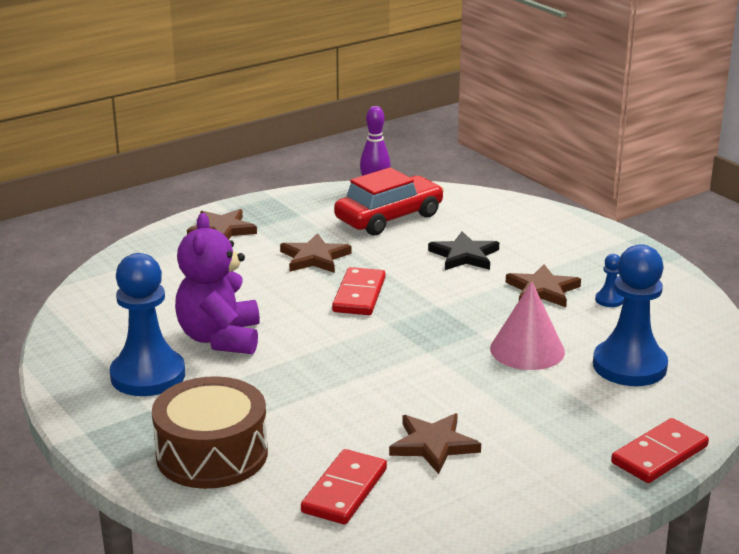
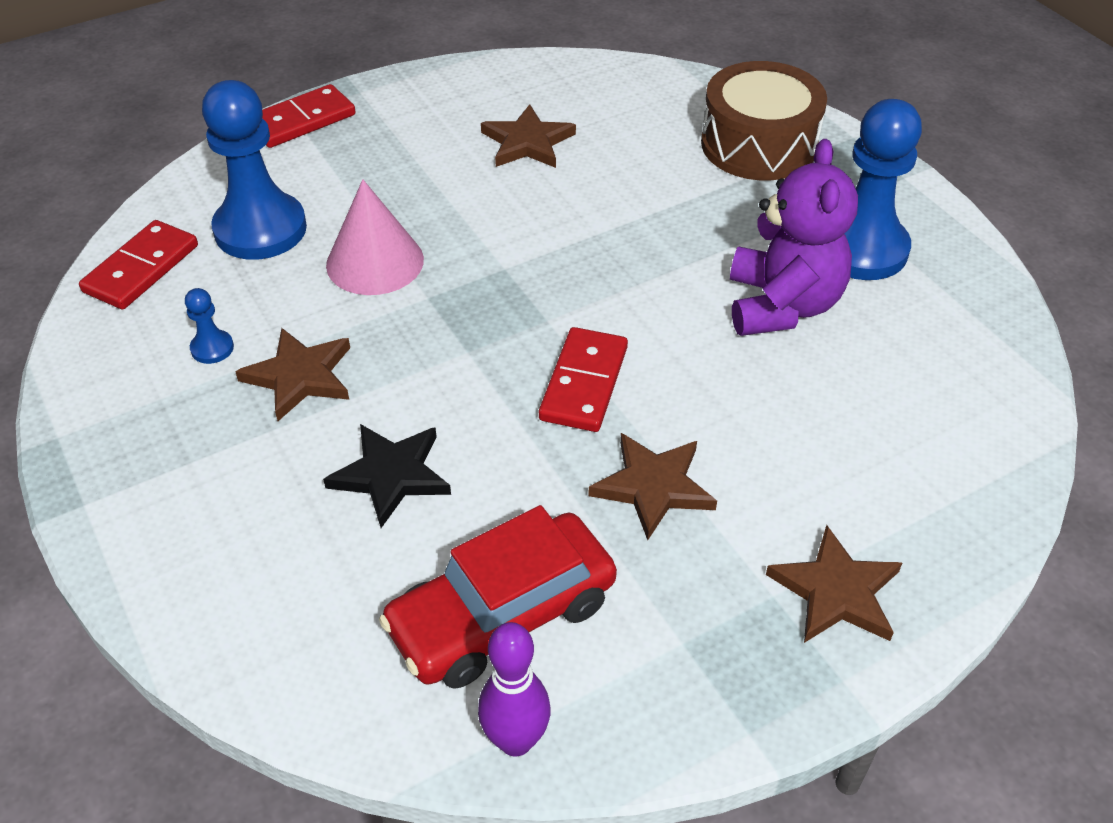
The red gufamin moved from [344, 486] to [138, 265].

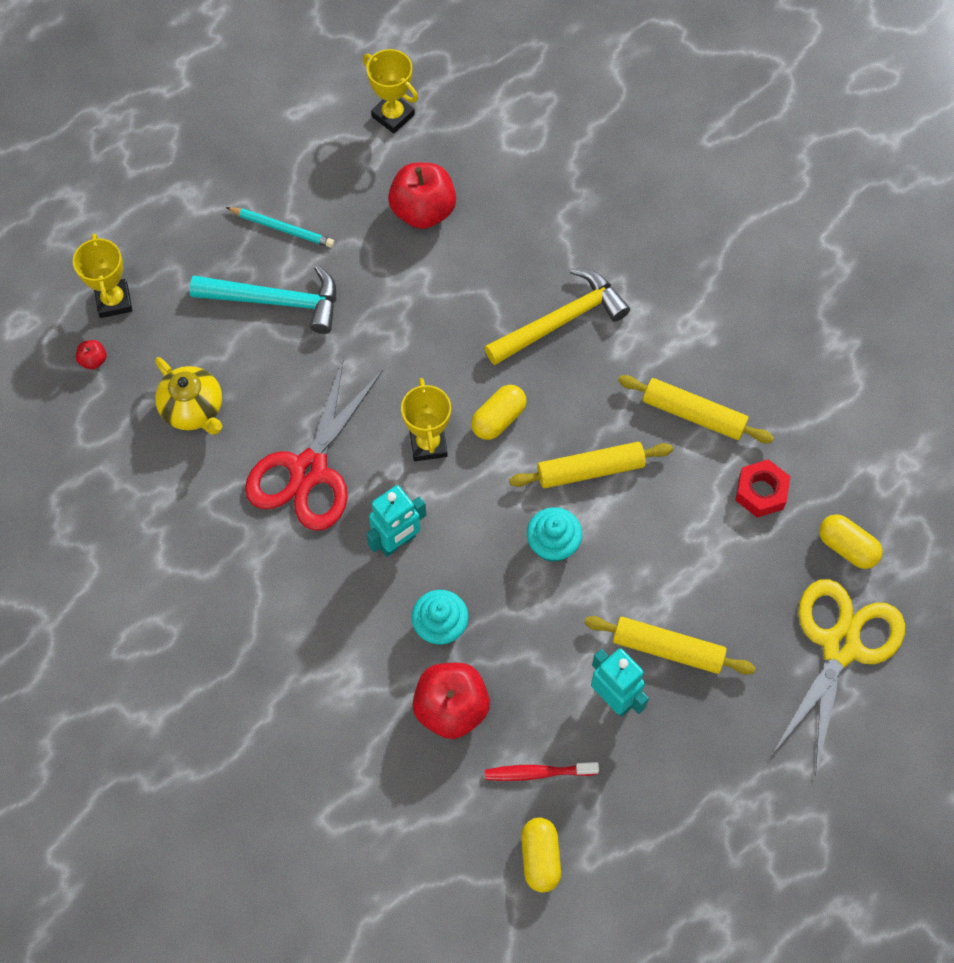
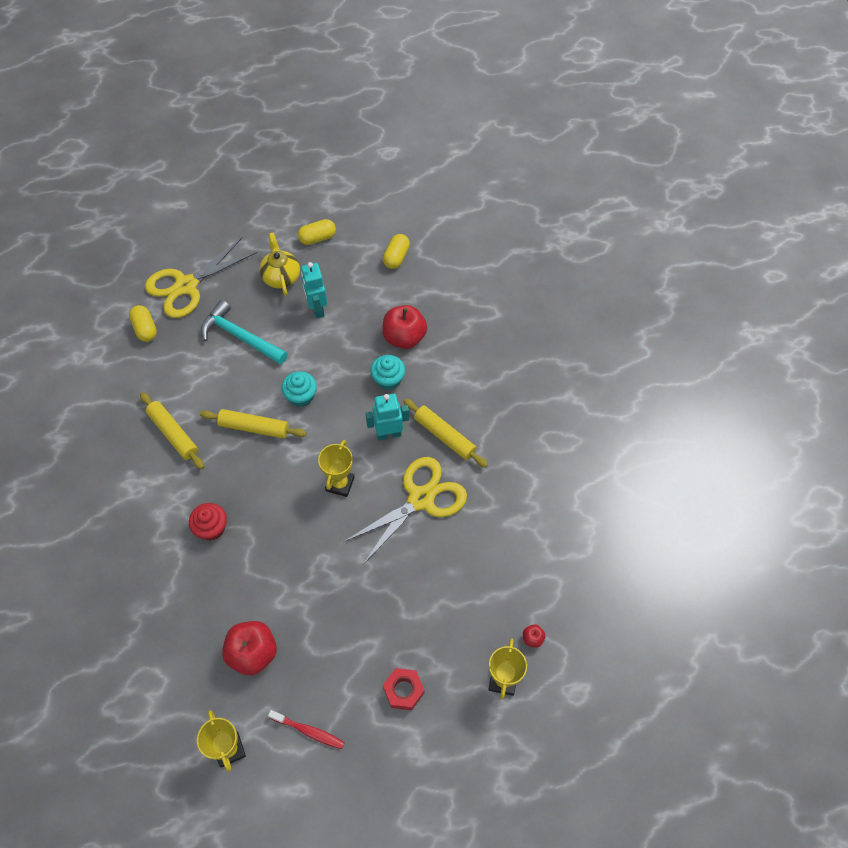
The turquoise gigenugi at [280, 227] disappeared. The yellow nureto moved from [188, 396] to [279, 264]. The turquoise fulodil moved from [263, 299] to [244, 332]. The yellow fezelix moved from [499, 412] to [317, 232]. The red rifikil moved from [542, 771] to [306, 729]. The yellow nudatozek moved from [670, 645] to [445, 433]. The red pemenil moved from [763, 488] to [403, 689]. The yellow fulodil at [557, 316] was replaced by the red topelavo at [208, 522]. The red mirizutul at [314, 443] became the yellow mirizutul at [405, 511].

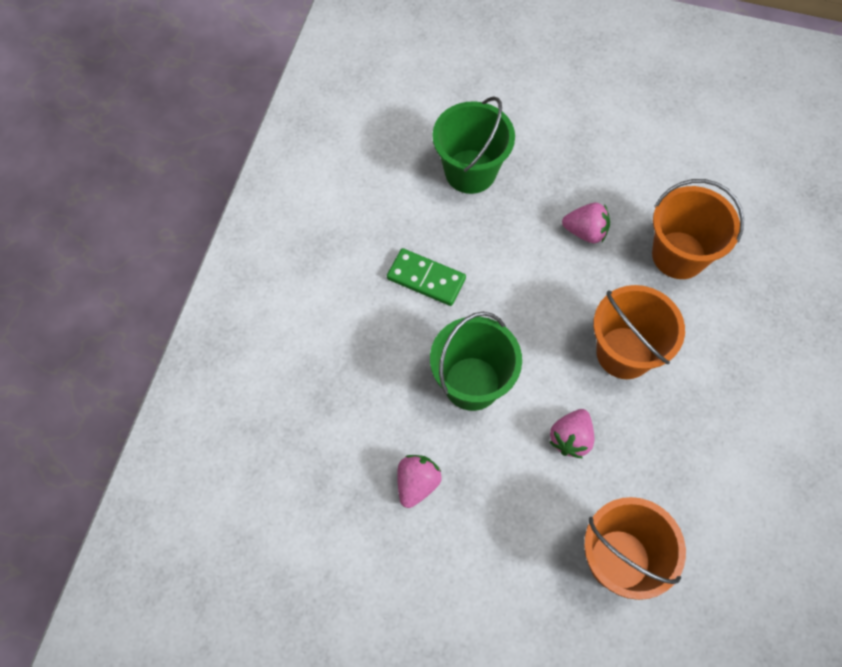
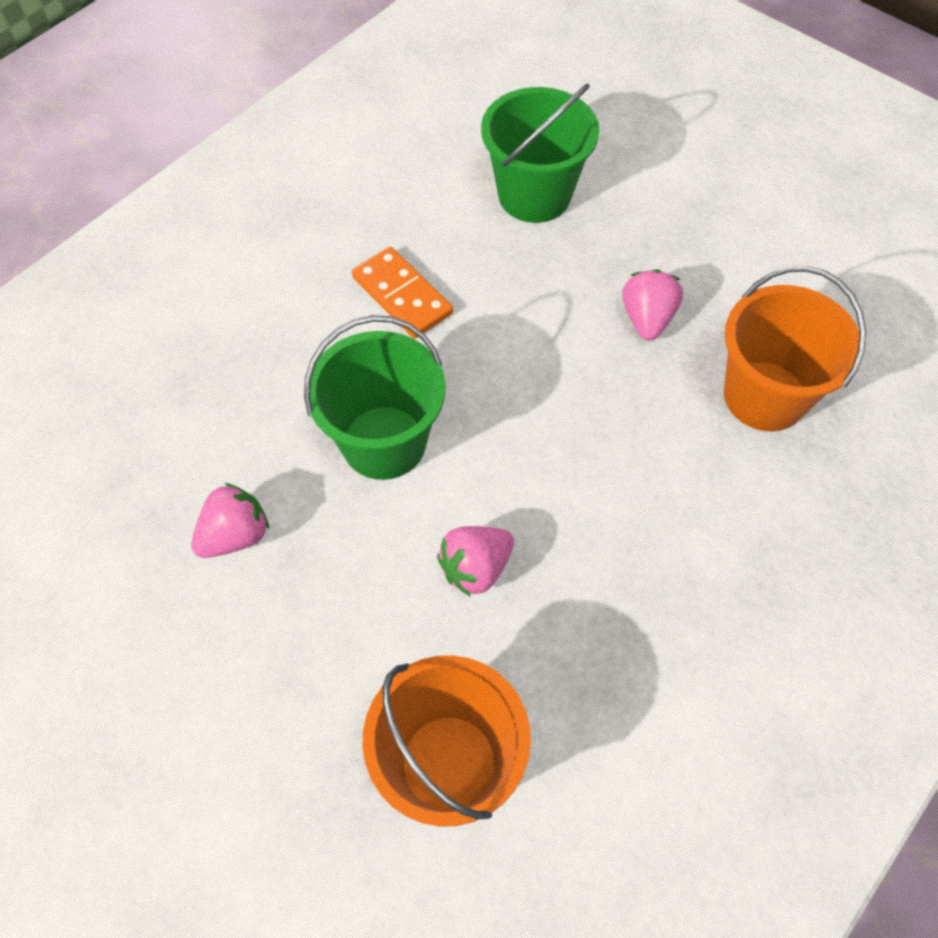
The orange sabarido at [639, 332] disappeared. The green gufamin at [426, 277] became the orange gufamin at [402, 292]. The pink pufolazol at [586, 223] turned 120 degrees counterclockwise.

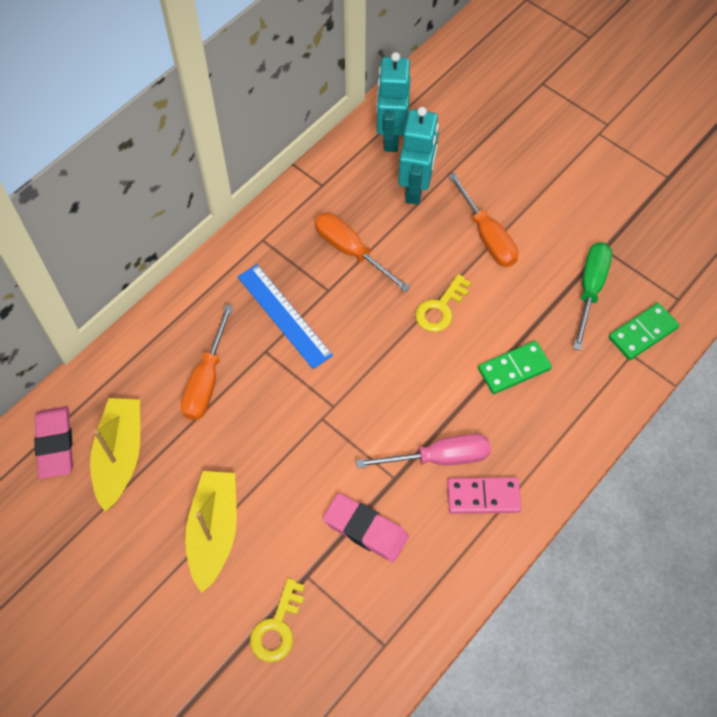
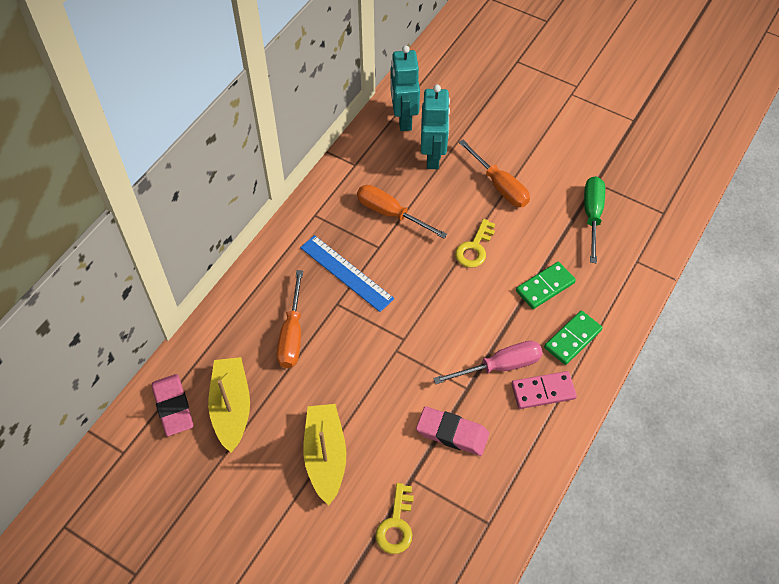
The green gufamin moved from [644, 331] to [573, 338].

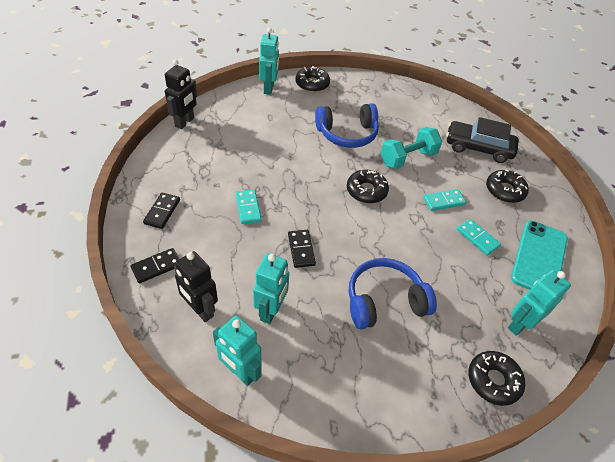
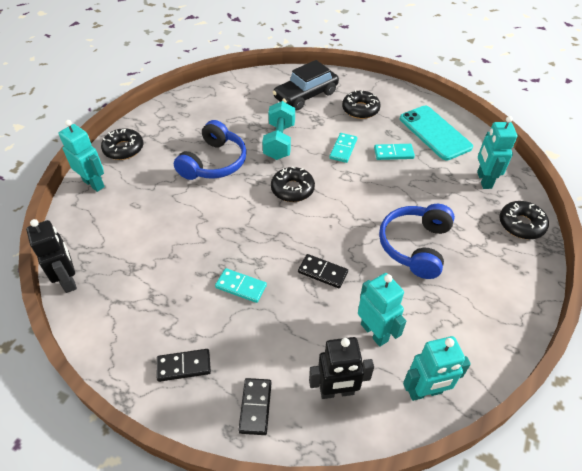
The black gufamin at [161, 210] turned 60 degrees counterclockwise.

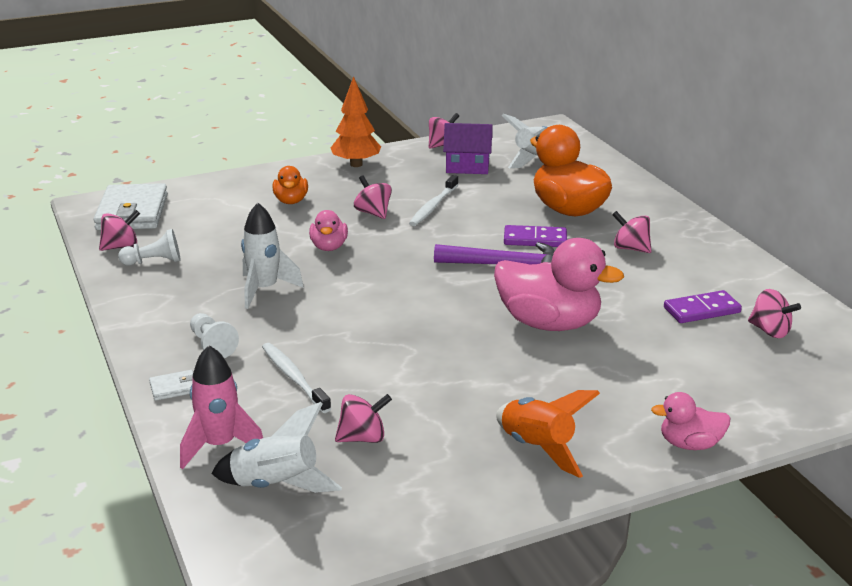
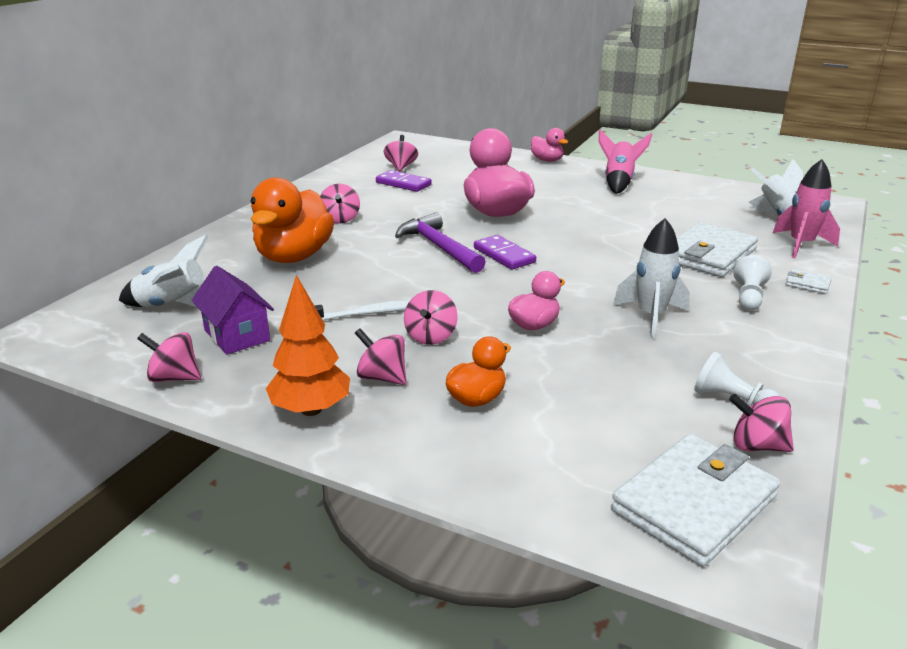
The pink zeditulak moved from [363, 418] to [380, 356]. The purple gufamin moved from [535, 236] to [505, 252]. The white rifikil at [296, 378] was replaced by the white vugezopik at [717, 249]. The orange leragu at [548, 434] became the pink leragu at [625, 161].

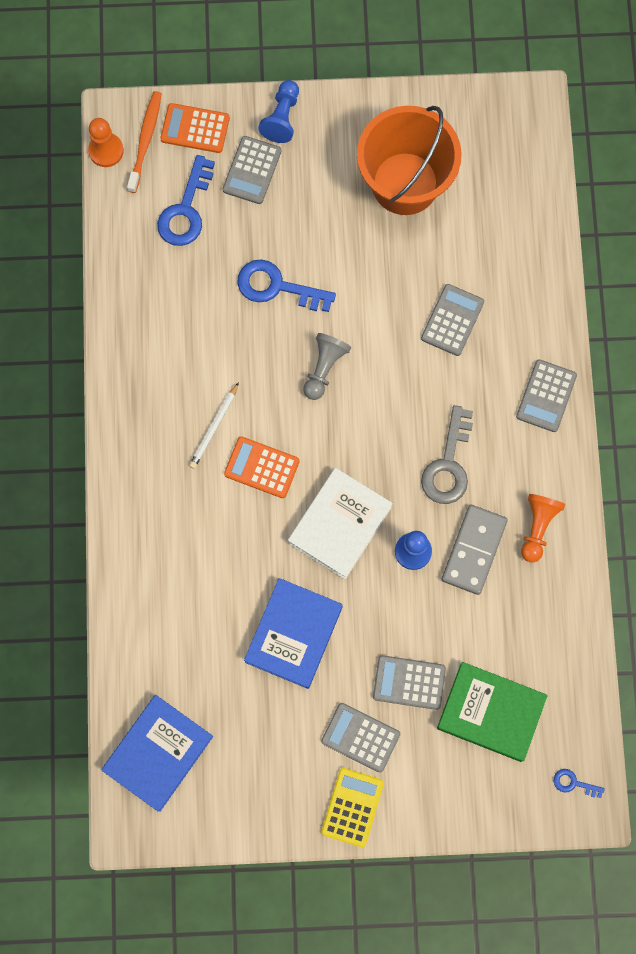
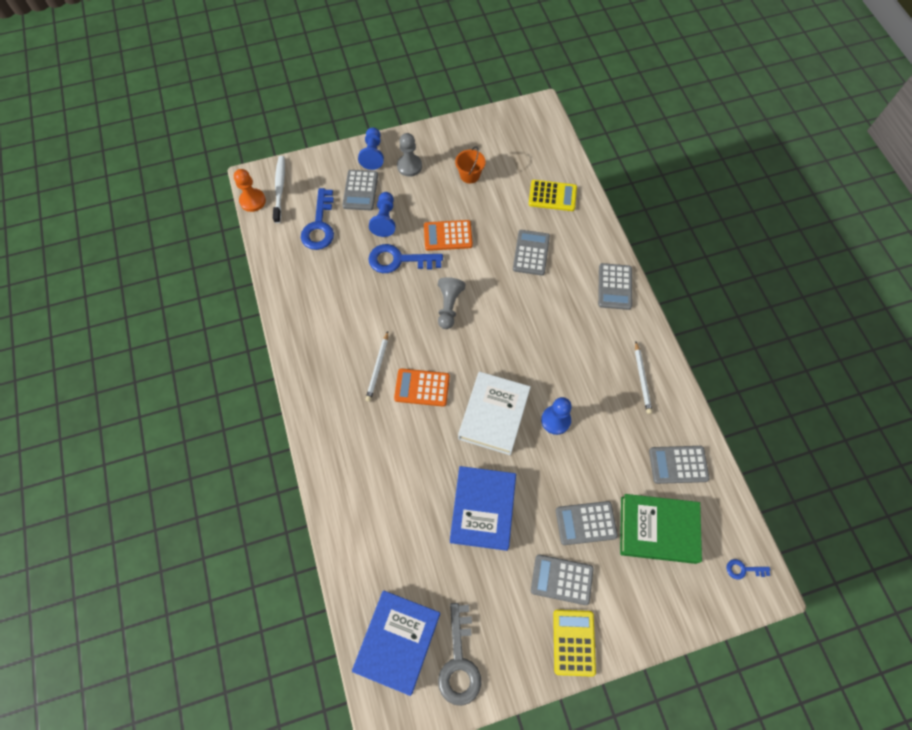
The grey gufamin at [475, 550] disappeared. The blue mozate at [382, 214] appeared. The grey mozate at [409, 155] appeared. The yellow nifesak at [553, 195] appeared. The grey nifesak at [679, 465] appeared. The orange nifesak moved from [195, 128] to [448, 235]. The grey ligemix moved from [447, 454] to [460, 654]. The orange mozate at [543, 528] was replaced by the white gigenugi at [643, 378]. The orange rifikil at [144, 142] became the white rifikil at [279, 189]. The orange sabarido at [409, 160] changed to 0.41 times the size.

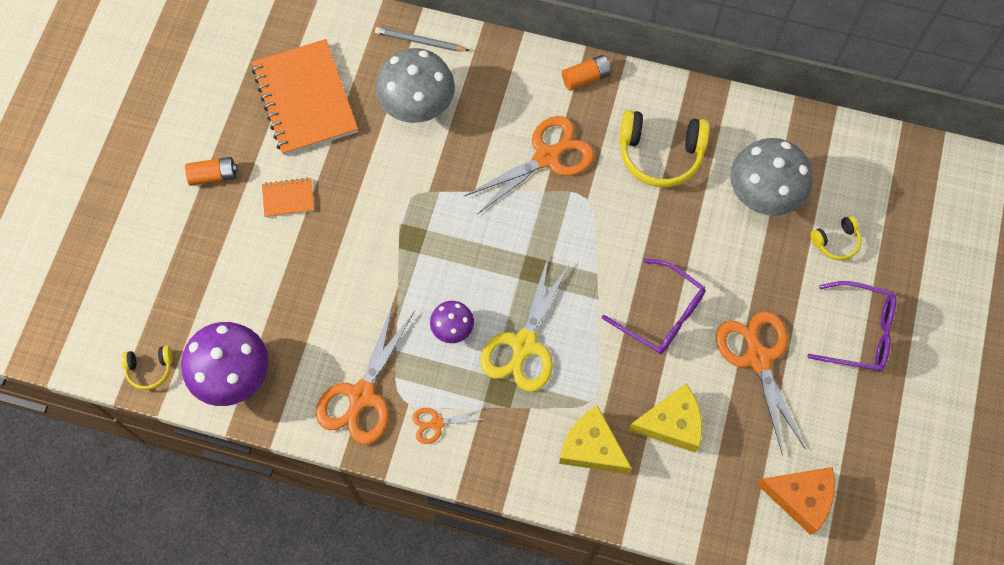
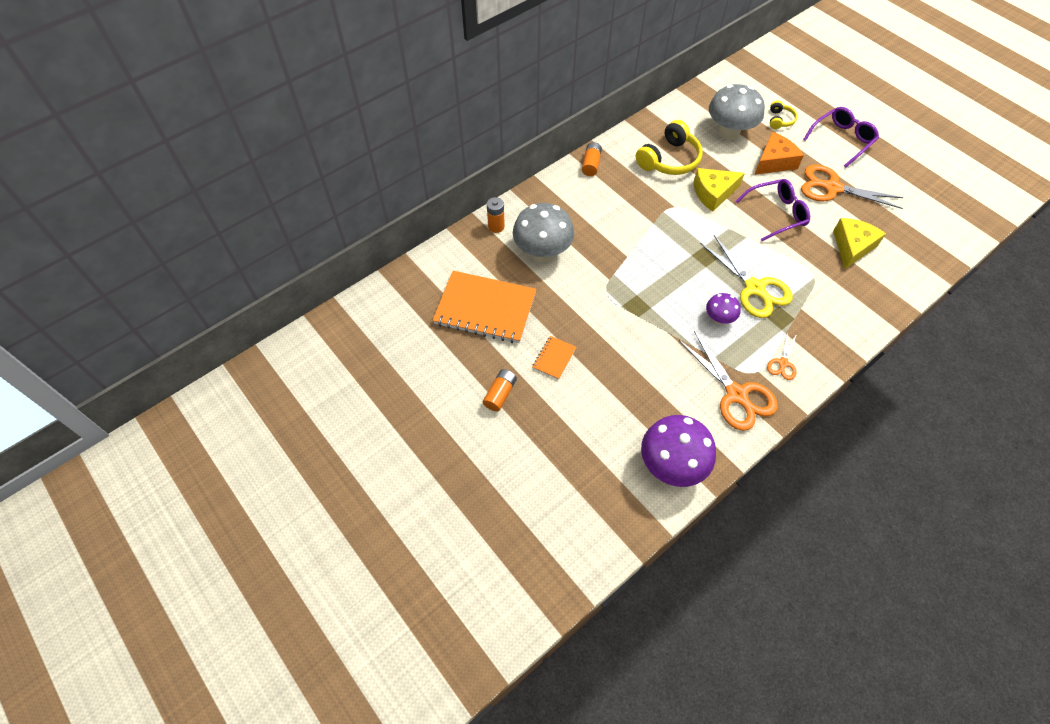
The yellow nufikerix at [147, 368] disappeared. The orange mirizutul at [529, 165] disappeared. The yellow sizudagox moved from [595, 440] to [719, 190]. The orange sizudagox moved from [796, 501] to [779, 153]. The grey gigenugi at [422, 39] was replaced by the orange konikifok at [496, 215].

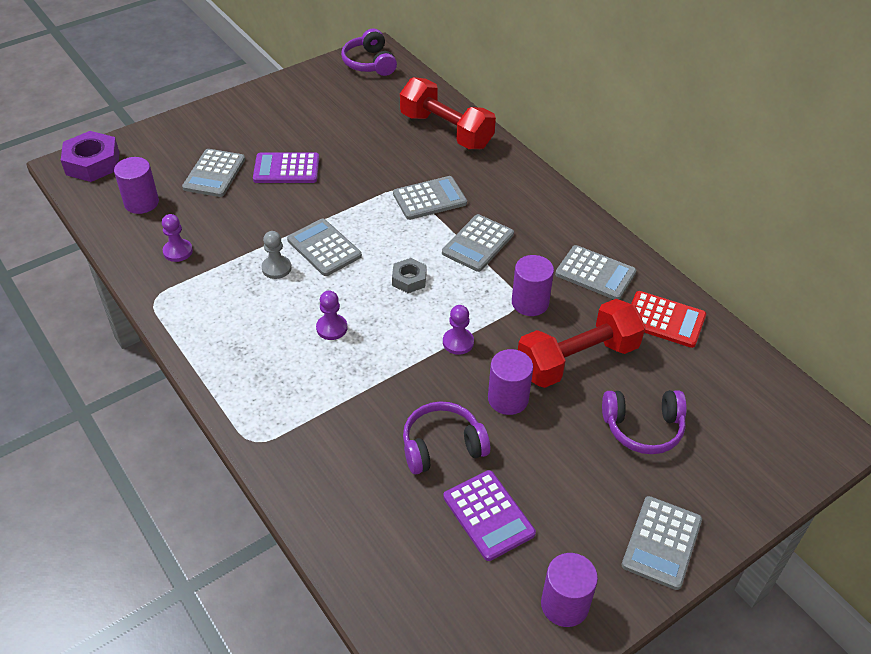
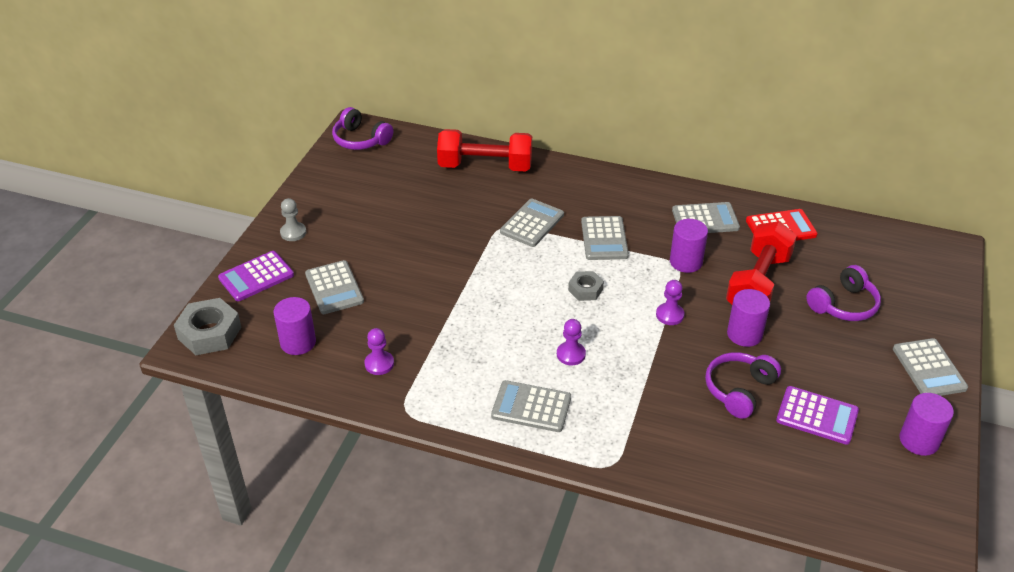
The purple nifesak moved from [286, 167] to [256, 276]. The grey mozate moved from [276, 255] to [293, 219]. The grey nifesak moved from [324, 247] to [531, 406]. The purple pemenil at [90, 156] became the grey pemenil at [207, 326].

